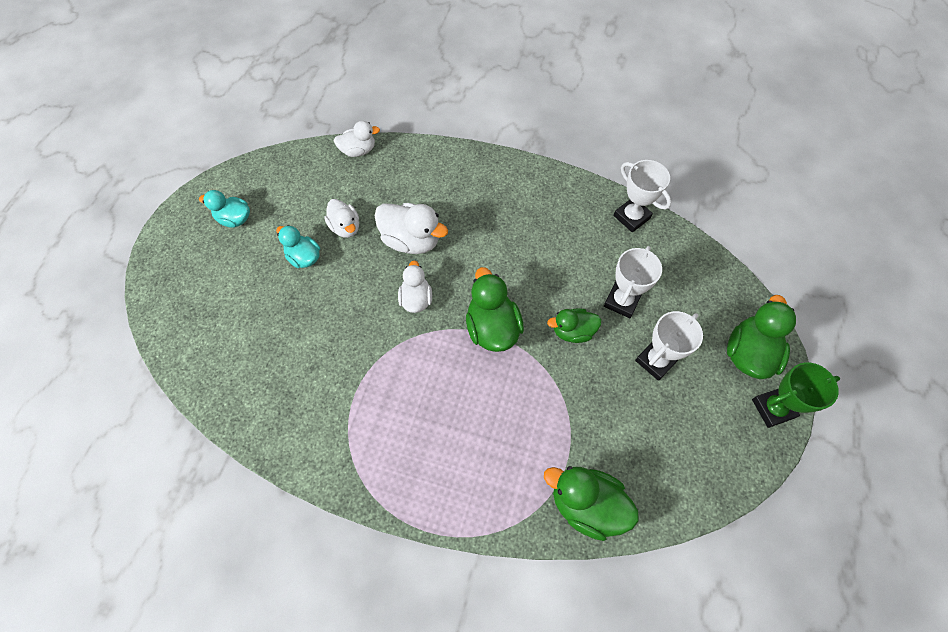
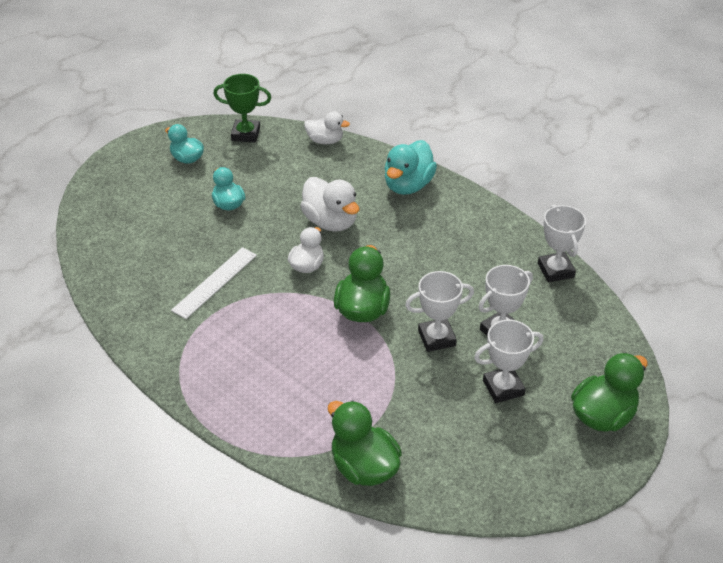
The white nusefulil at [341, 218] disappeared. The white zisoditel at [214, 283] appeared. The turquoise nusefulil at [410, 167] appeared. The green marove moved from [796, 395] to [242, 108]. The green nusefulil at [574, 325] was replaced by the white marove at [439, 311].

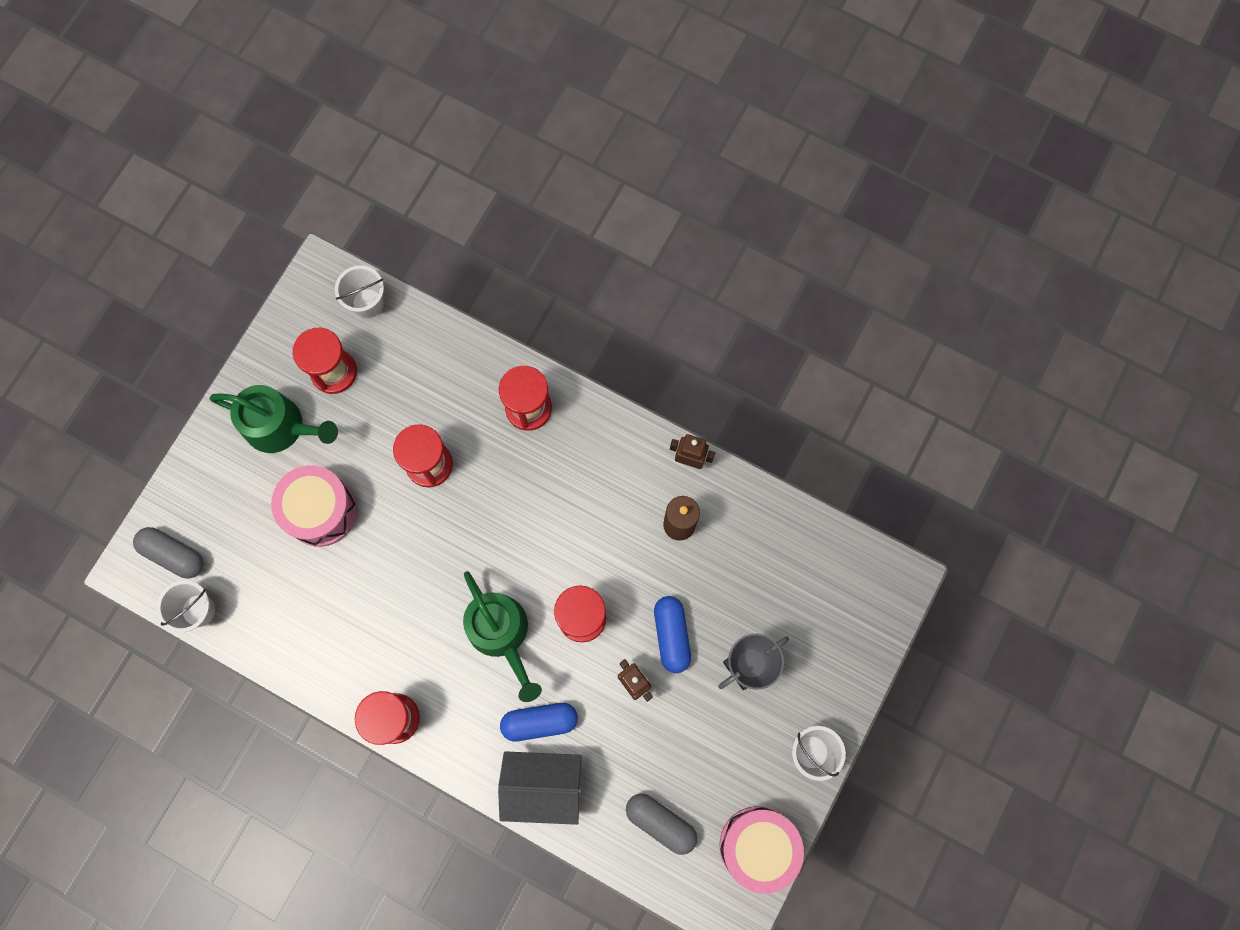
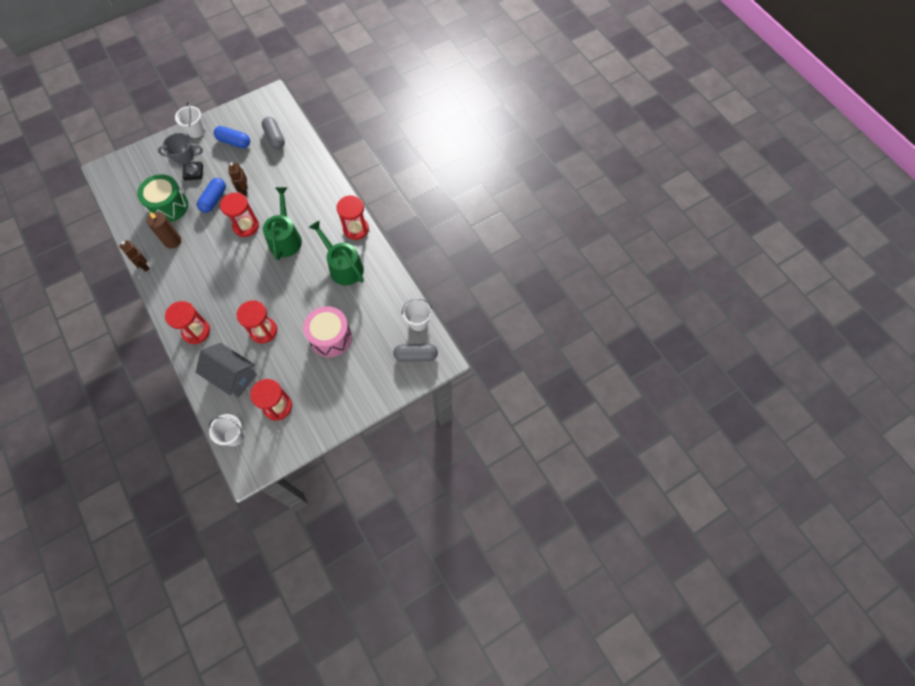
The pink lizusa at [762, 850] disappeared. The green lizusa at [162, 198] appeared. The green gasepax moved from [273, 419] to [336, 253]. The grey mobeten moved from [540, 788] to [226, 370]. The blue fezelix moved from [539, 722] to [232, 137]. The grey fezelix at [168, 552] turned 60 degrees counterclockwise.

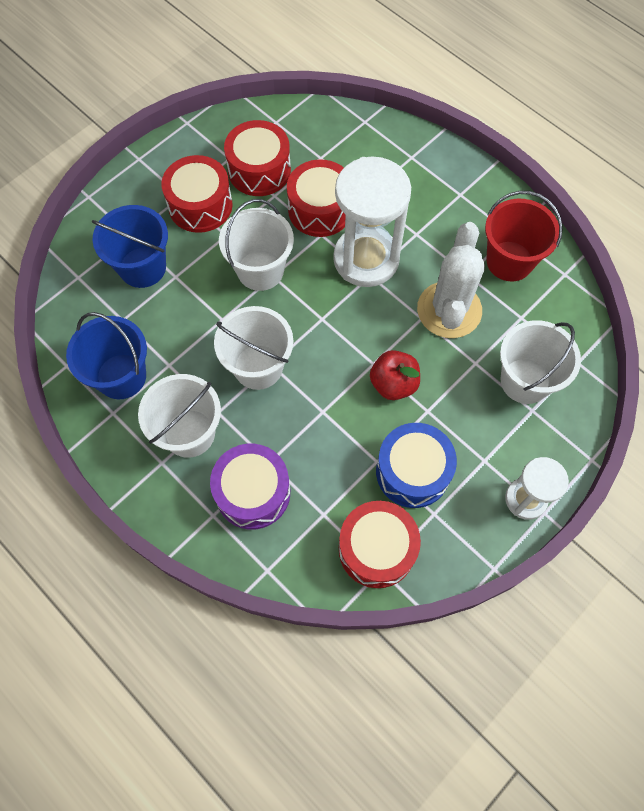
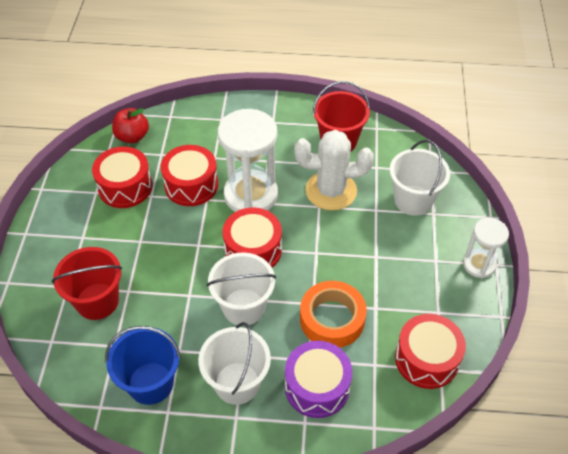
The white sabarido at [256, 245] disappeared. The blue lizusa at [416, 465] disappeared. The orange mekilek at [333, 314] appeared. The red lizusa moved from [197, 194] to [252, 238]. The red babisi moved from [395, 375] to [130, 125]. The blue sabarido at [130, 246] became the red sabarido at [87, 283]. The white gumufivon at [451, 280] turned 60 degrees counterclockwise.

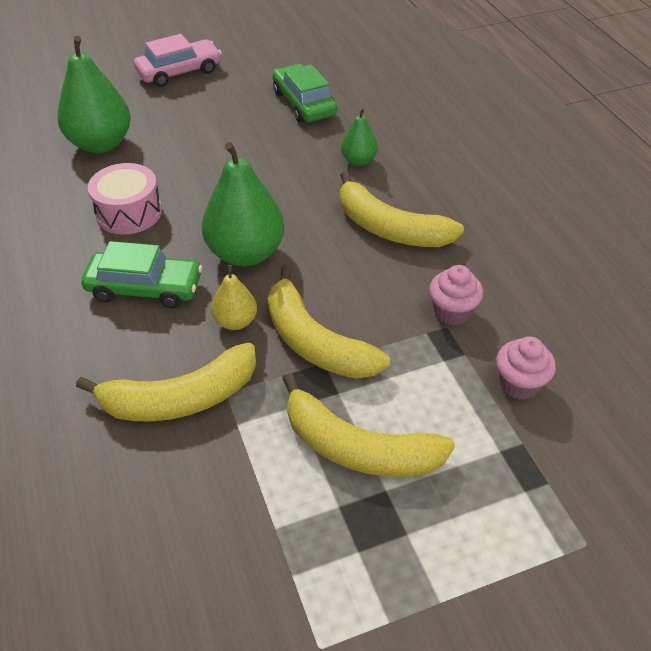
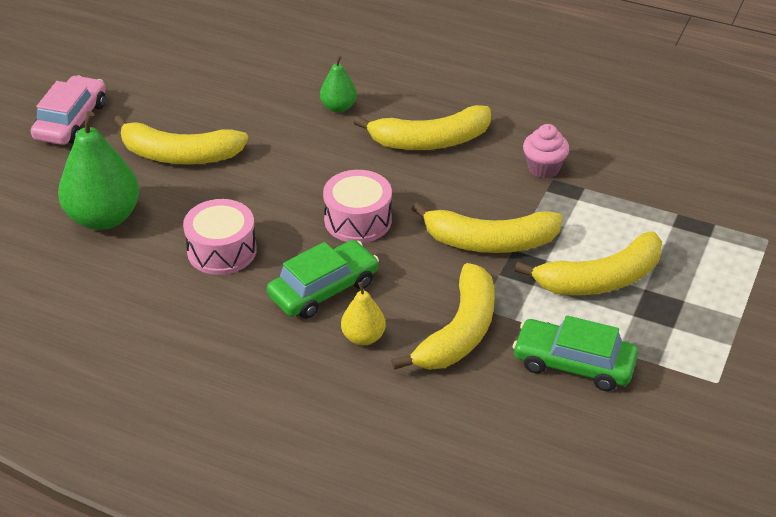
The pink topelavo at [526, 368] disappeared. The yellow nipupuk at [181, 139] appeared. The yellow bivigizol moved from [234, 297] to [363, 314]. The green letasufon moved from [304, 93] to [575, 353]. The green bivigizol at [243, 204] was replaced by the pink lizusa at [357, 206].

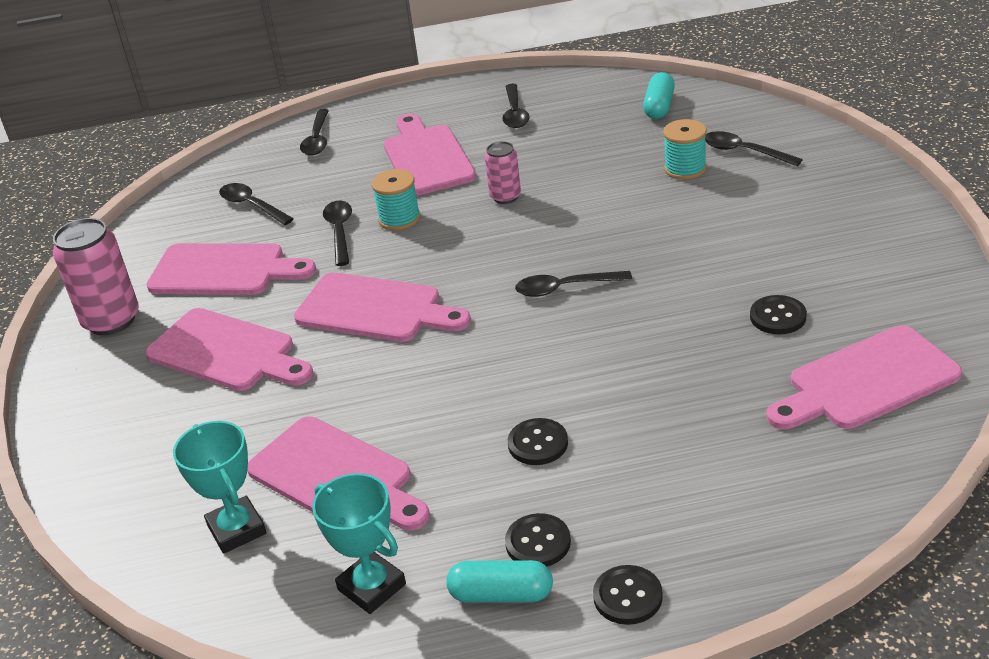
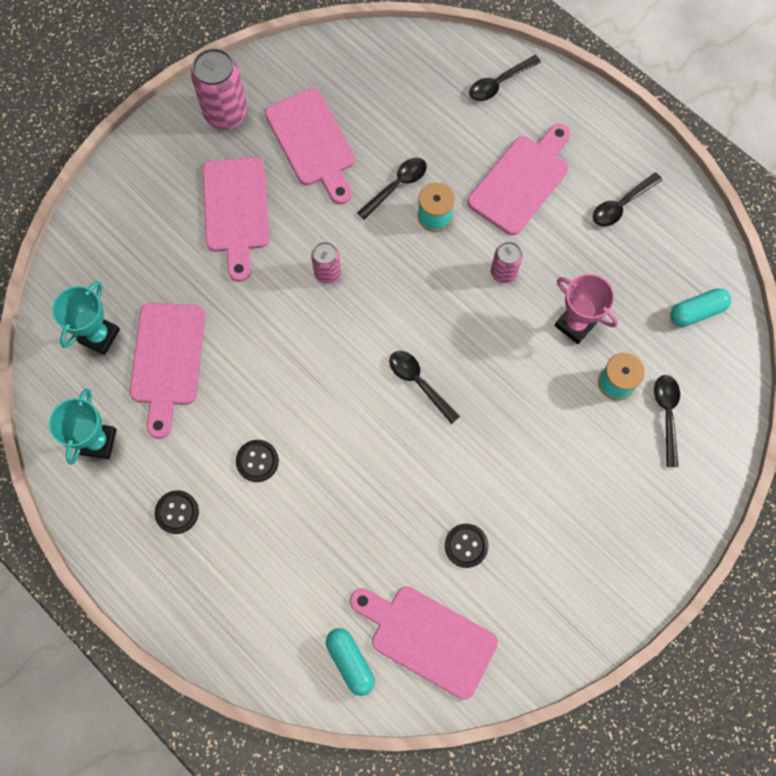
The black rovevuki at [256, 204] disappeared. The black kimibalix at [628, 595] disappeared. The pink marove at [586, 309] appeared. The turquoise fezelix moved from [499, 581] to [350, 662]. The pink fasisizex at [382, 307] was replaced by the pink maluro at [326, 263].

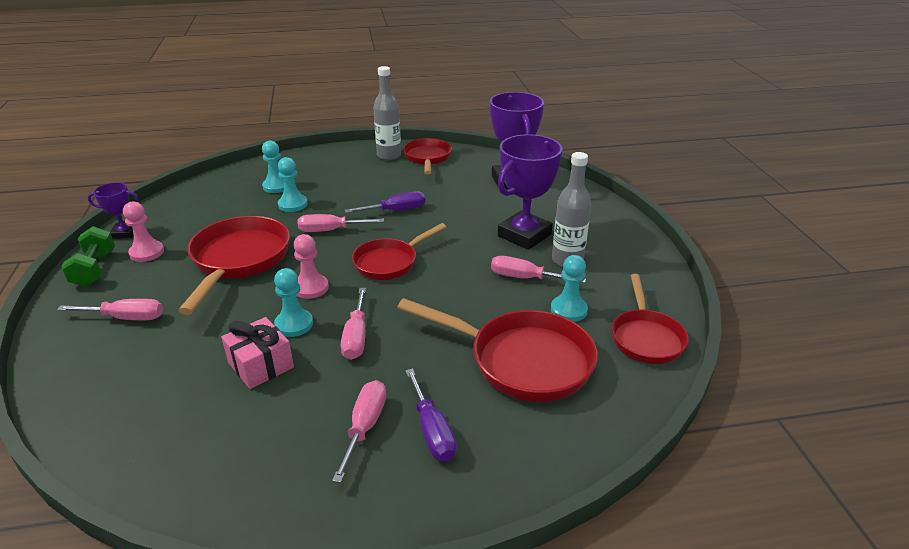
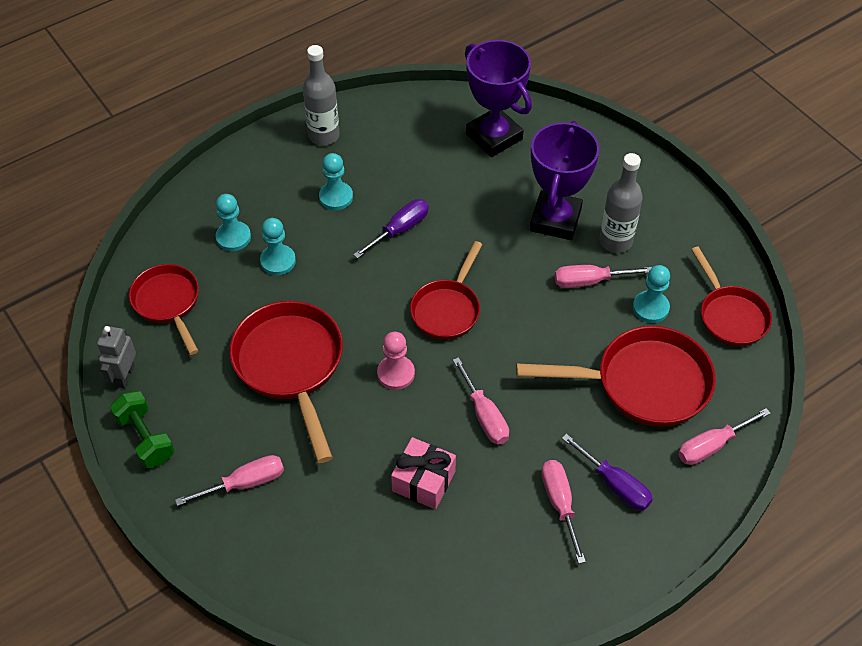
The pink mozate at [143, 232] disappeared. The turquoise mozate moved from [293, 302] to [336, 181]. The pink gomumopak moved from [341, 223] to [724, 436]. The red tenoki moved from [427, 156] to [164, 309]. The purple marove at [113, 210] was replaced by the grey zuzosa at [116, 357].

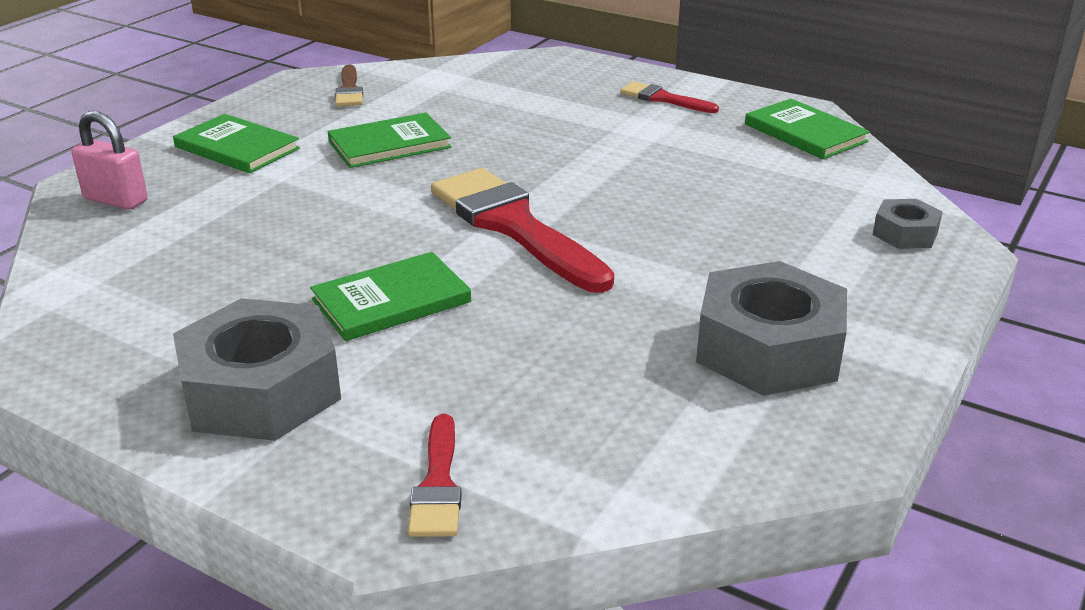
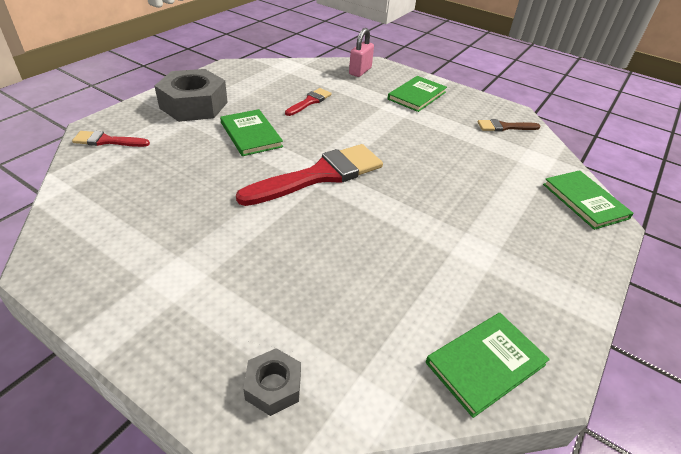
The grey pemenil at [771, 328] disappeared. The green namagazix moved from [389, 140] to [588, 200]. The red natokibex moved from [669, 97] to [308, 102].

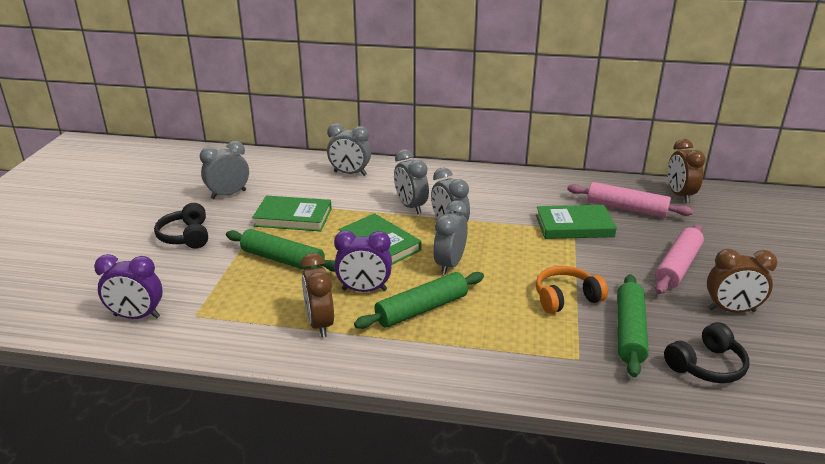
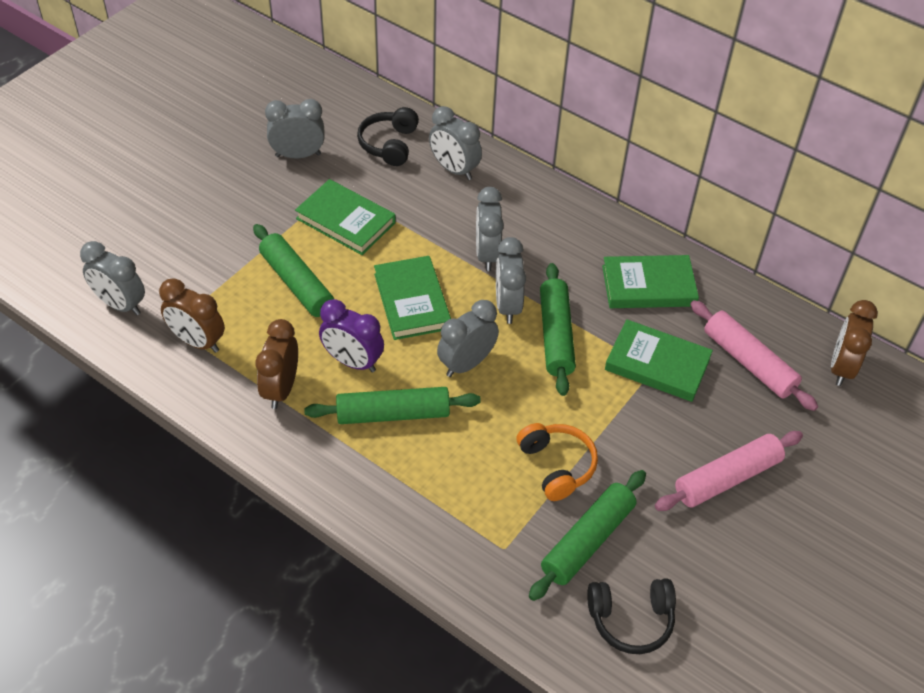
The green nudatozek at [558, 329] appeared. The green namagazix at [650, 281] appeared. The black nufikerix moved from [181, 226] to [388, 136]. The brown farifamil moved from [742, 281] to [192, 315]. The purple farifamil at [128, 286] became the grey farifamil at [112, 278]. The orange nufikerix at [572, 289] turned 60 degrees clockwise.

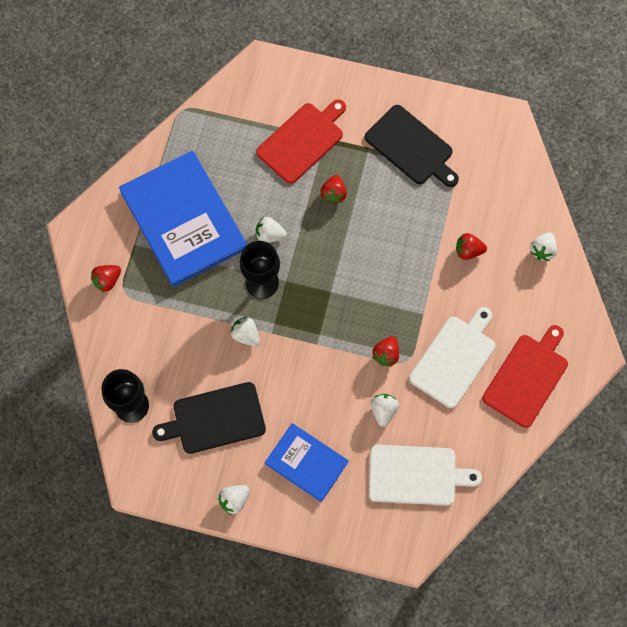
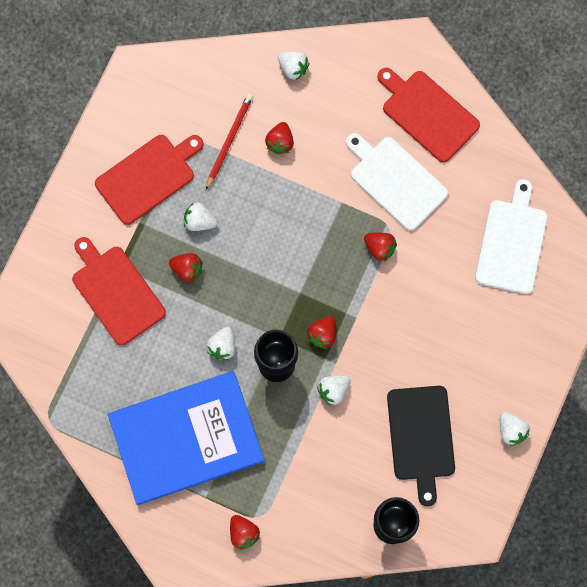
The blue namagazix at [307, 462] disappeared. The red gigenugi at [229, 142] appeared. The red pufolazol at [321, 332] appeared. The white pufolazol moved from [385, 410] to [200, 217]. The black fasisizex at [412, 146] became the red fasisizex at [149, 180].

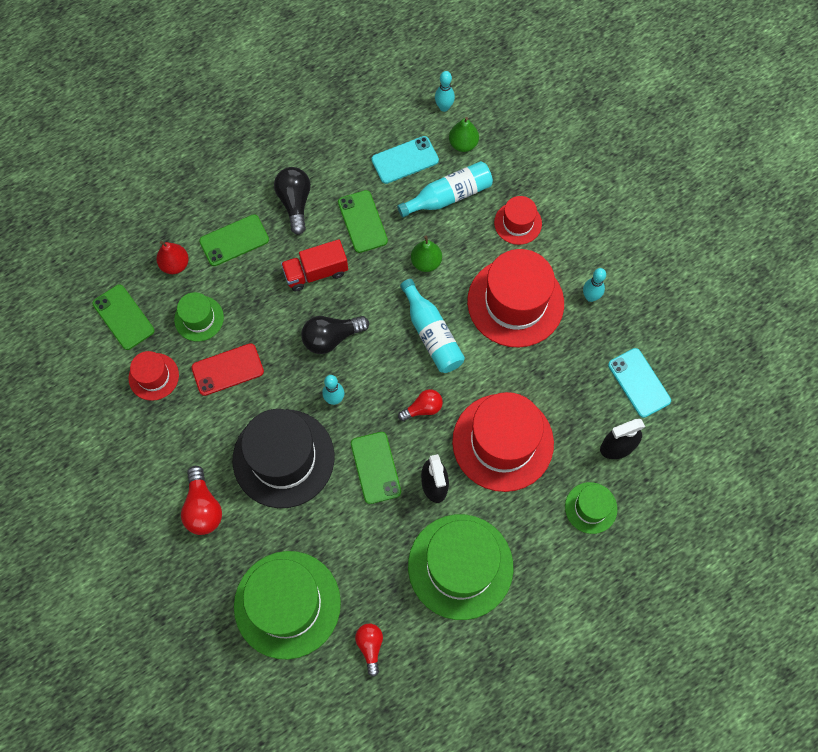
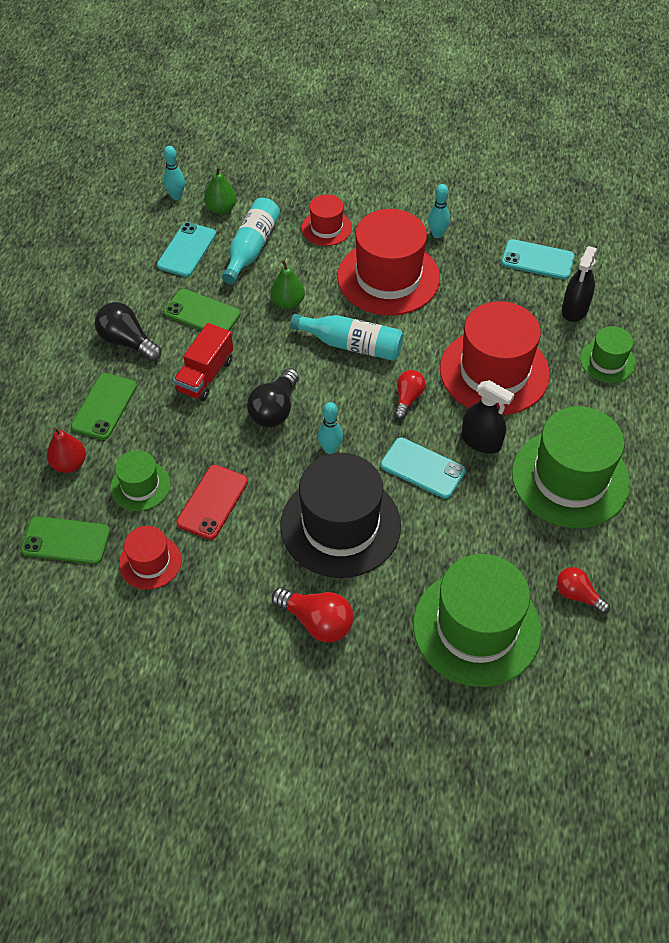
The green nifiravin at [376, 468] became the turquoise nifiravin at [423, 468].

